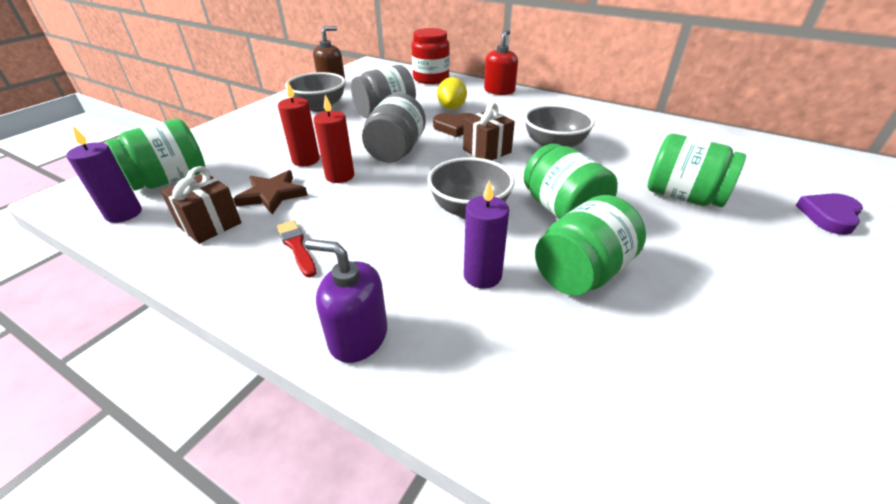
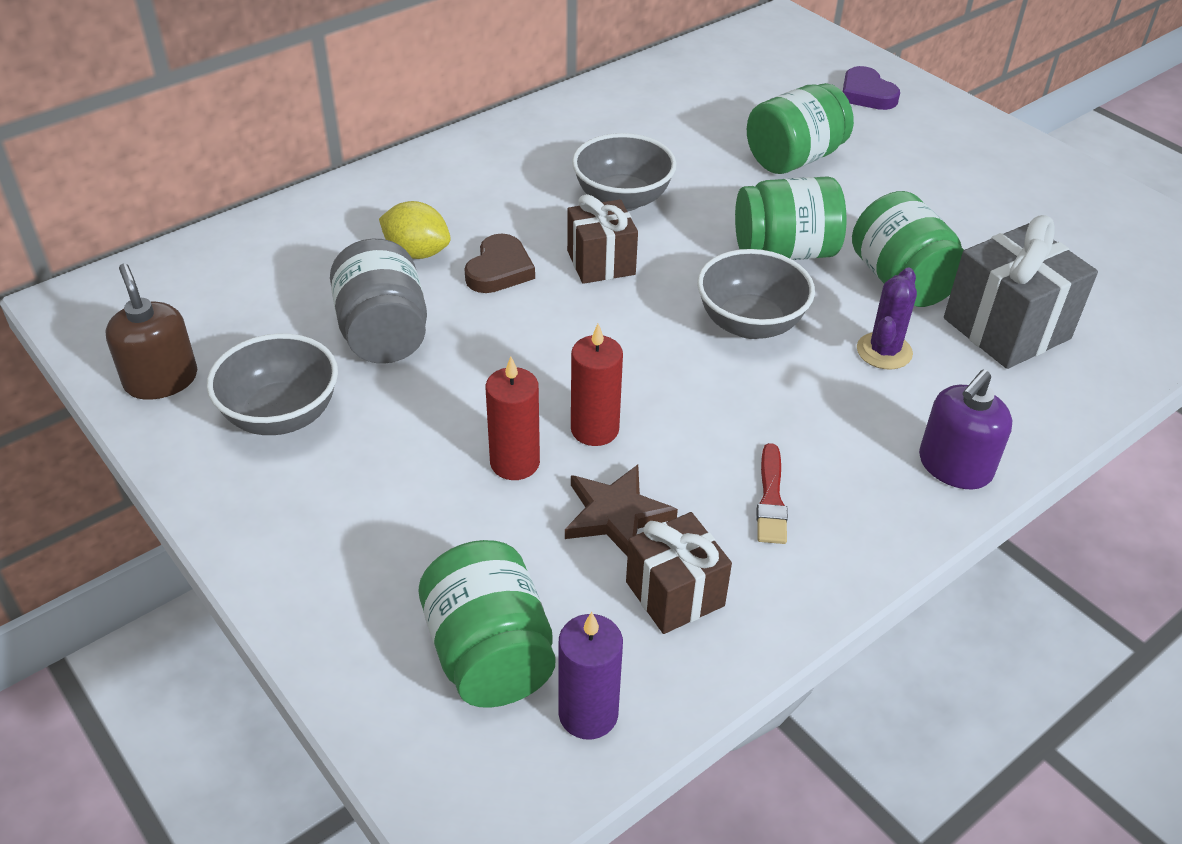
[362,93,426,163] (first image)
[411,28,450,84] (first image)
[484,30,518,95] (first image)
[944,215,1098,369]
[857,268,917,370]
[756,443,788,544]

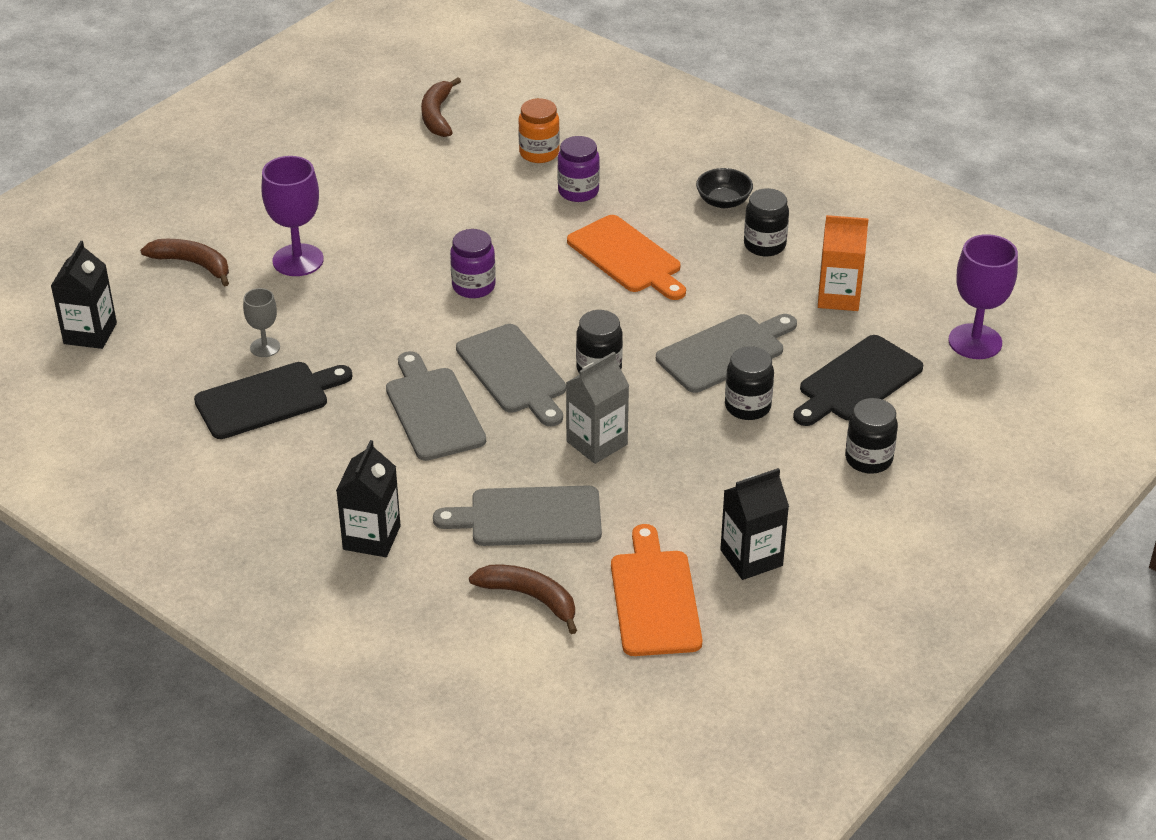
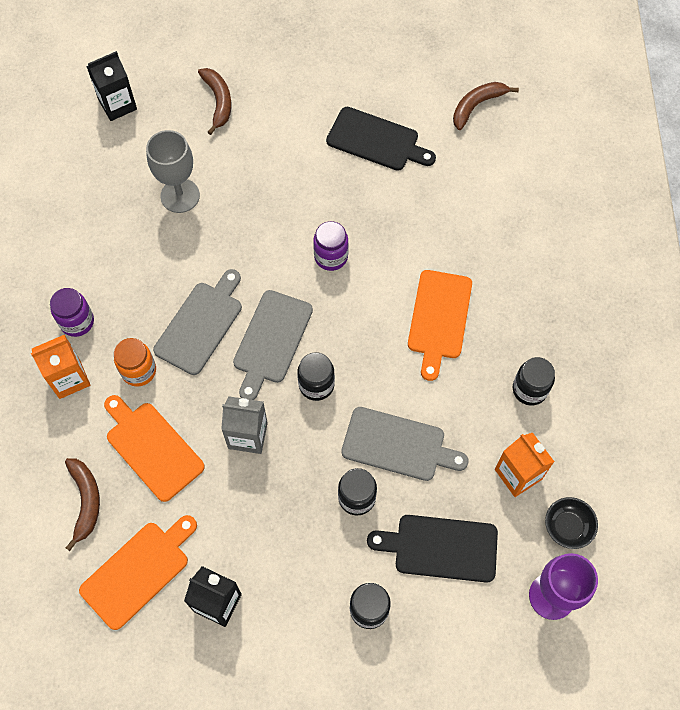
[261,156,324,276] (first image)
[326,107,436,171]
[114,338,156,387]
[50,288,94,337]
[545,497,598,549]
[31,335,90,399]
[104,395,205,502]
[146,130,200,213]

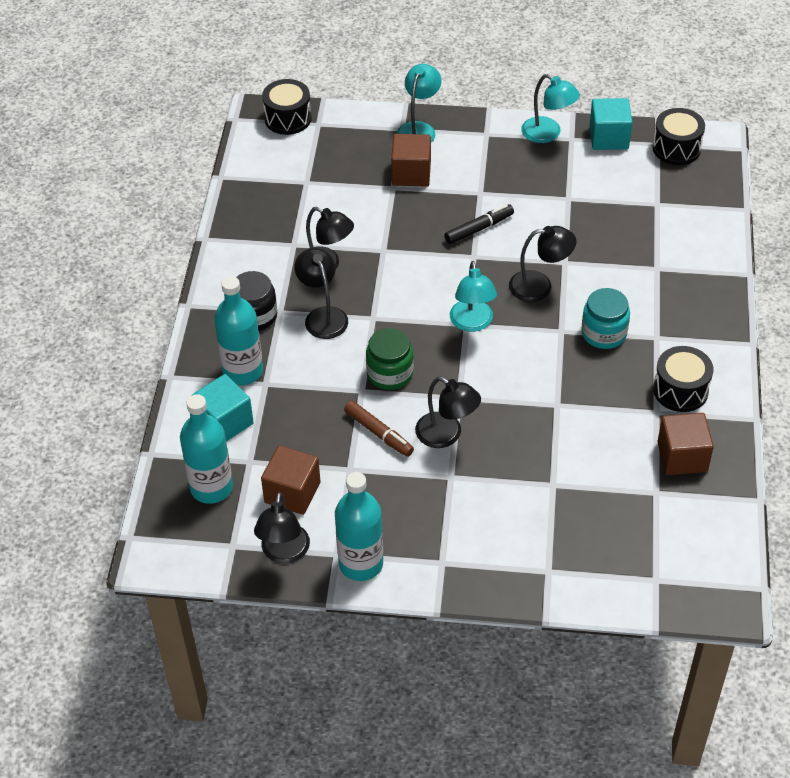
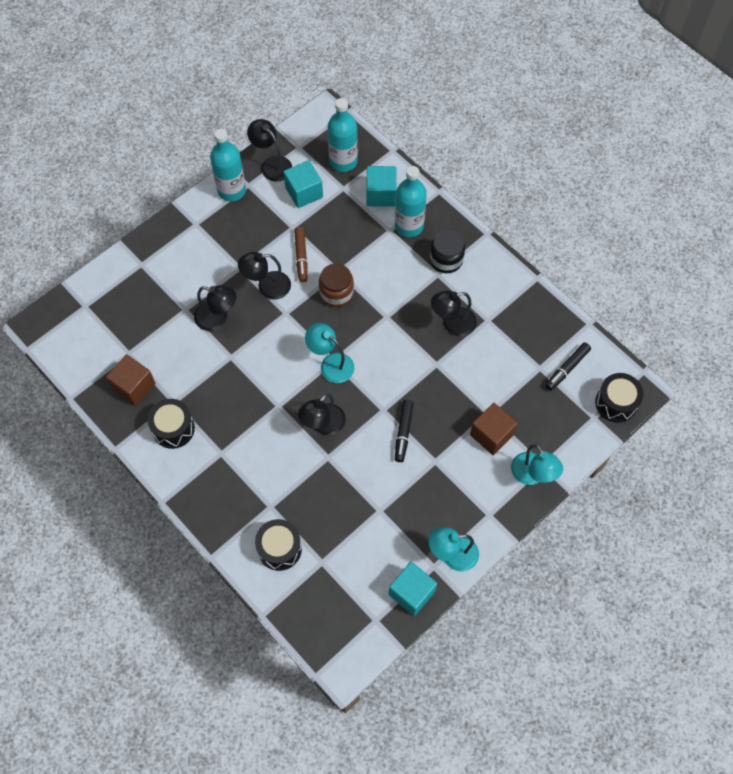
[581,288,630,349] (first image)
[545,342,591,391]
[194,285,237,331]
[255,519,302,571]
[284,160,323,208]
[319,263,354,307]
[294,227,308,282]

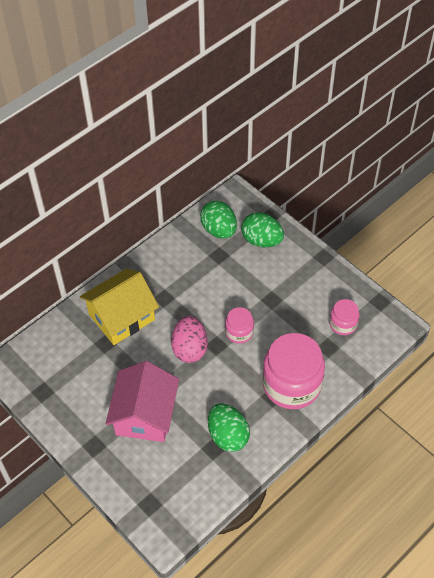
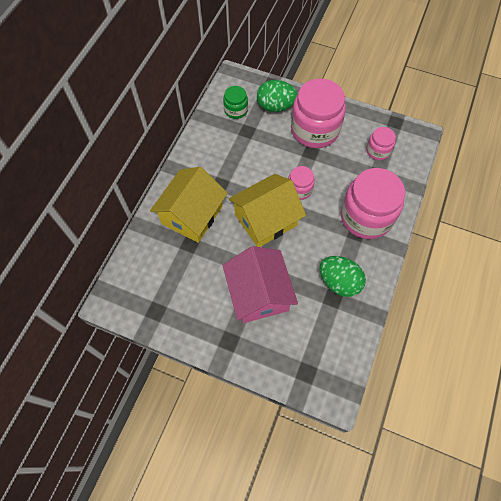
[291,79,346,148]
[228,174,306,247]
[223,86,248,119]

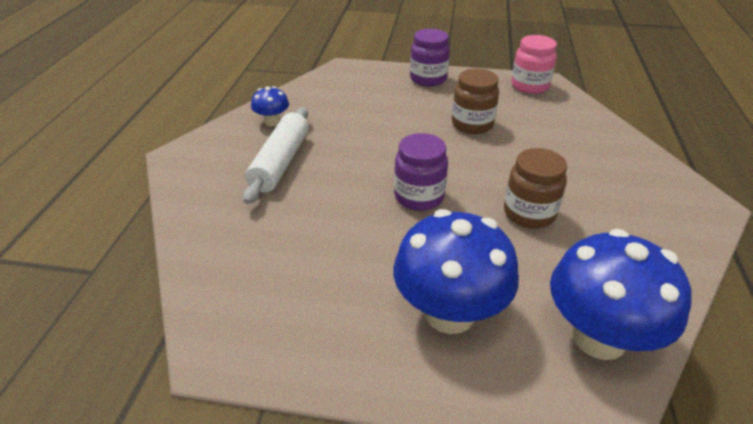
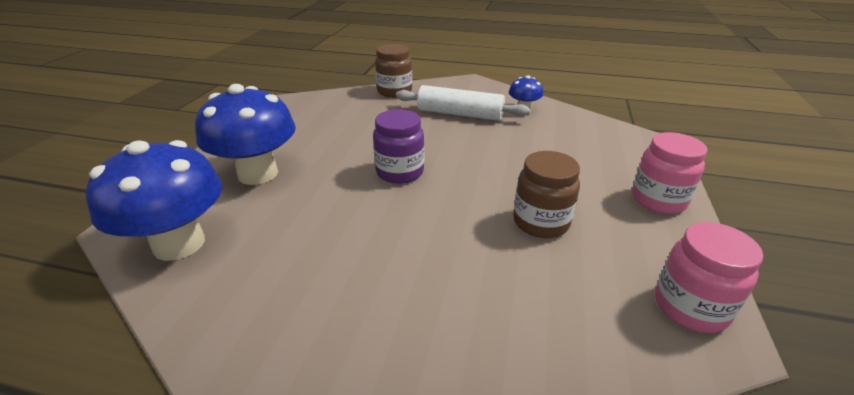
[375,44,412,98]
[632,132,707,214]

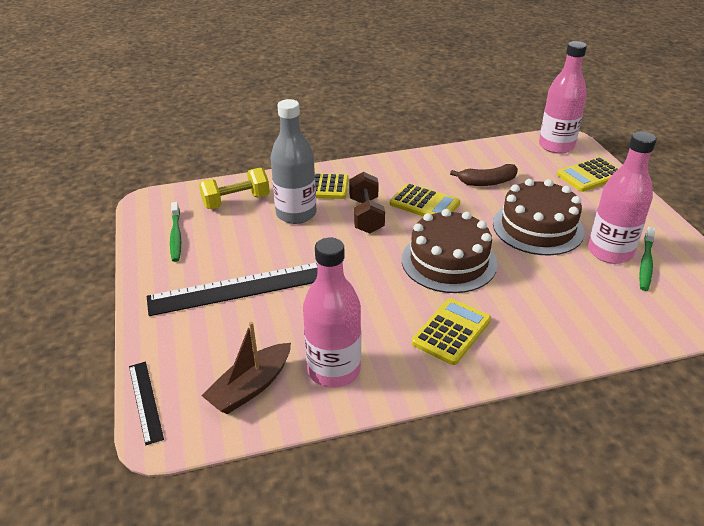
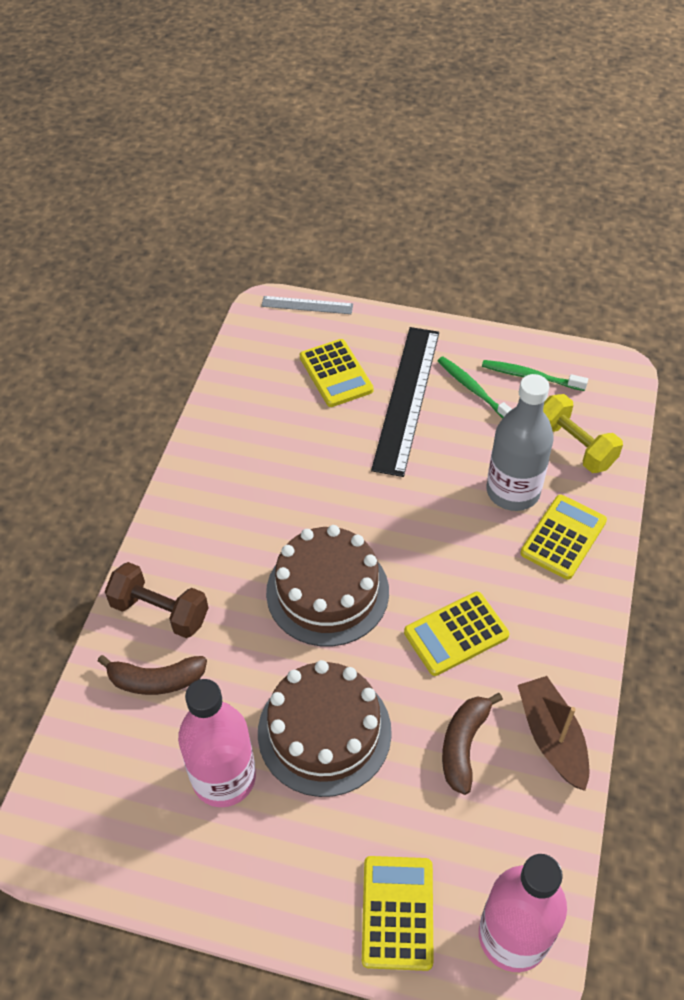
[303,237,361,388] (first image)
[98,655,207,695]
[518,676,589,791]
[105,562,208,638]
[300,339,374,407]
[438,356,512,419]
[261,296,353,314]
[543,394,623,473]

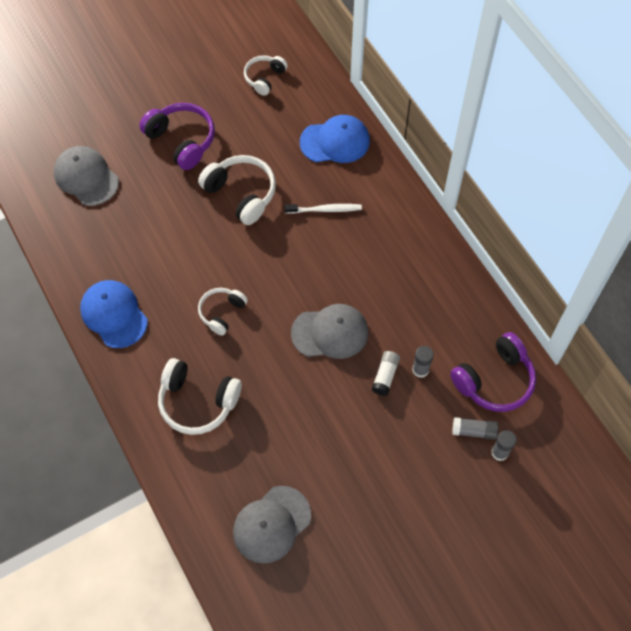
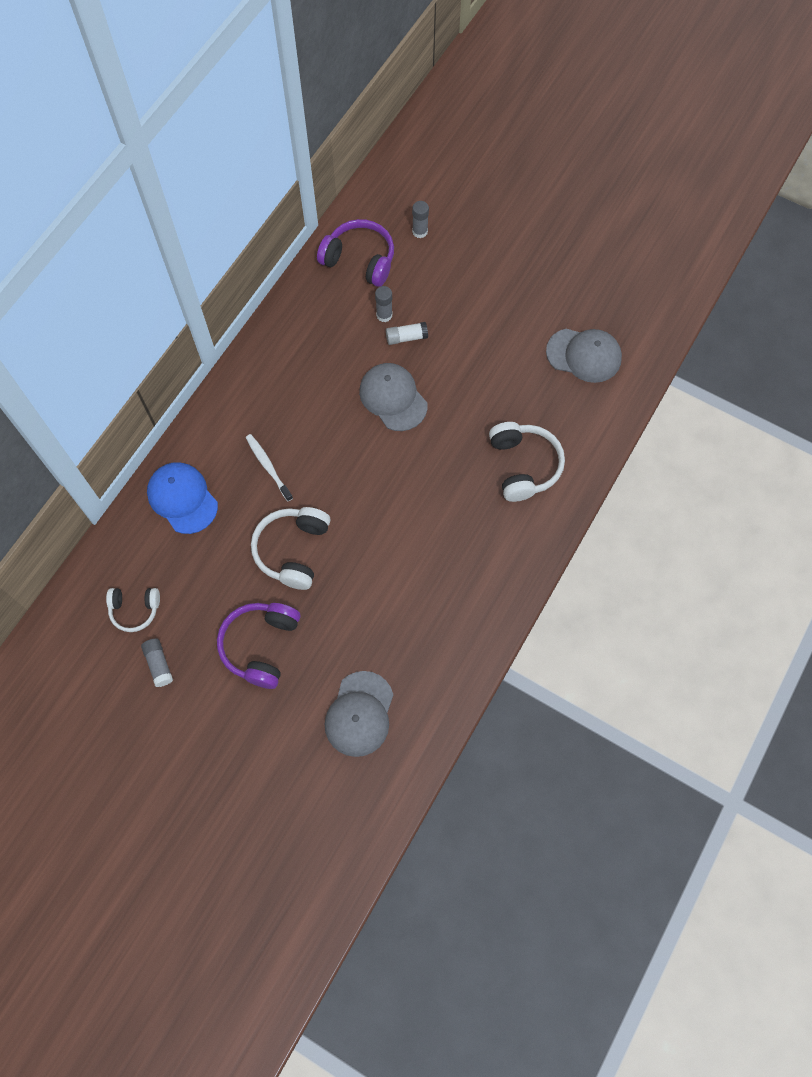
[80,280,148,348] (first image)
[198,288,248,336] (first image)
[141,638,173,687]

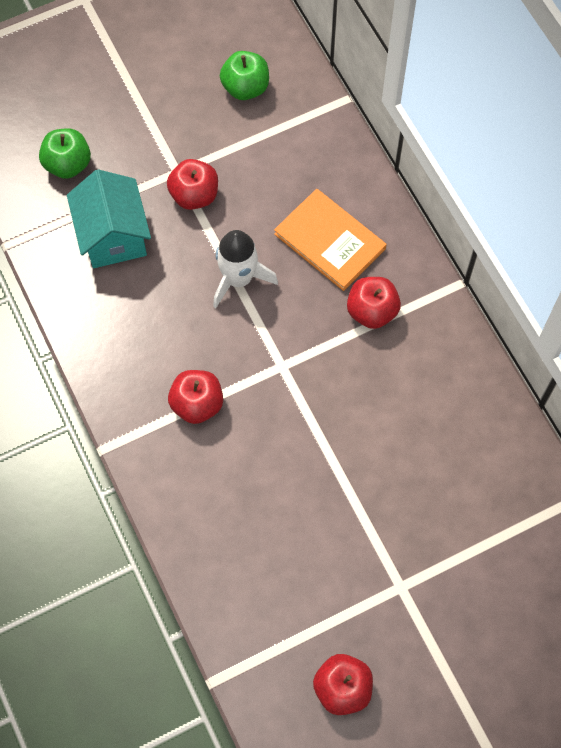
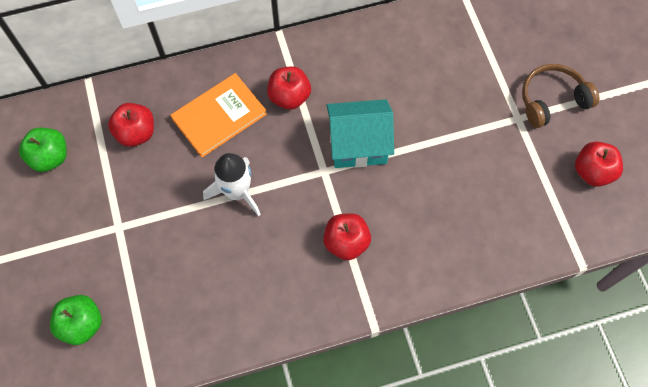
[522,64,600,128]
[327,99,394,168]
[108,103,154,147]

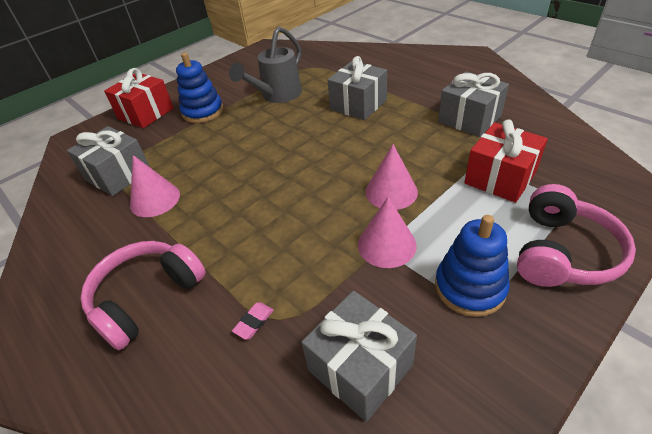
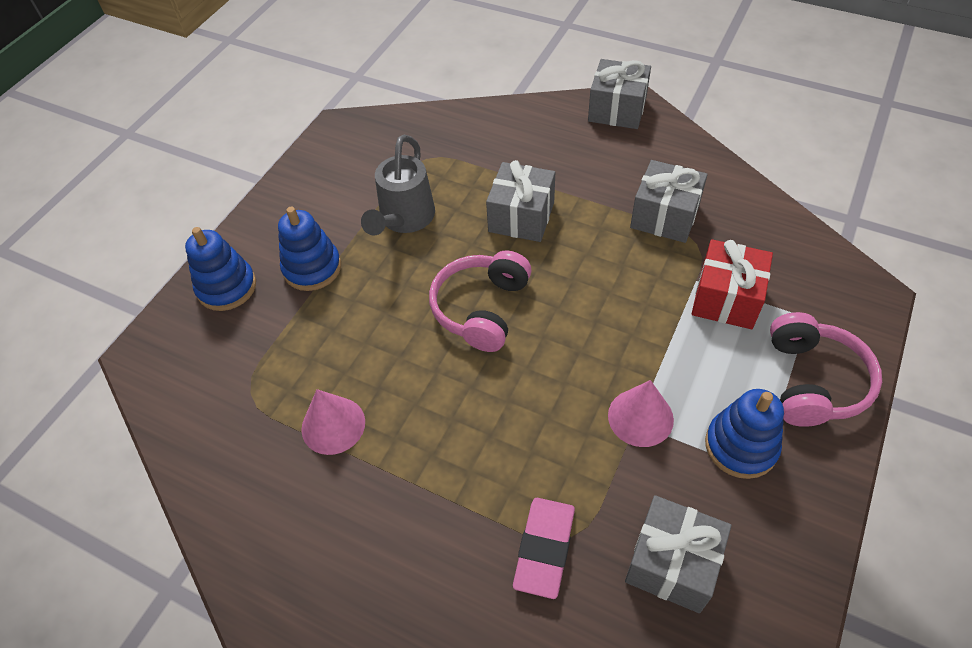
[365,144,418,210] (first image)
[588,59,651,129]
[429,250,532,352]
[185,227,256,311]
[513,498,575,599]

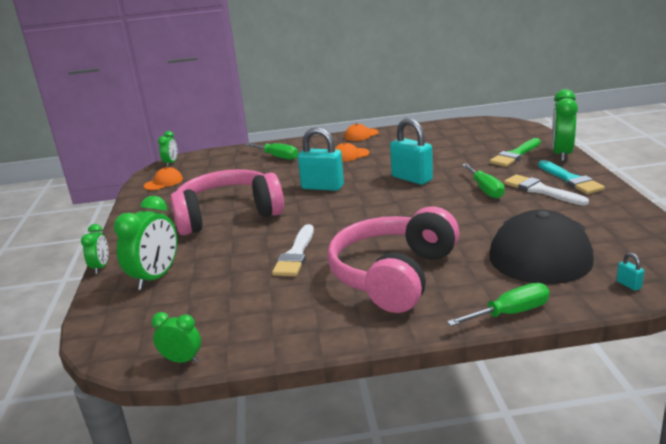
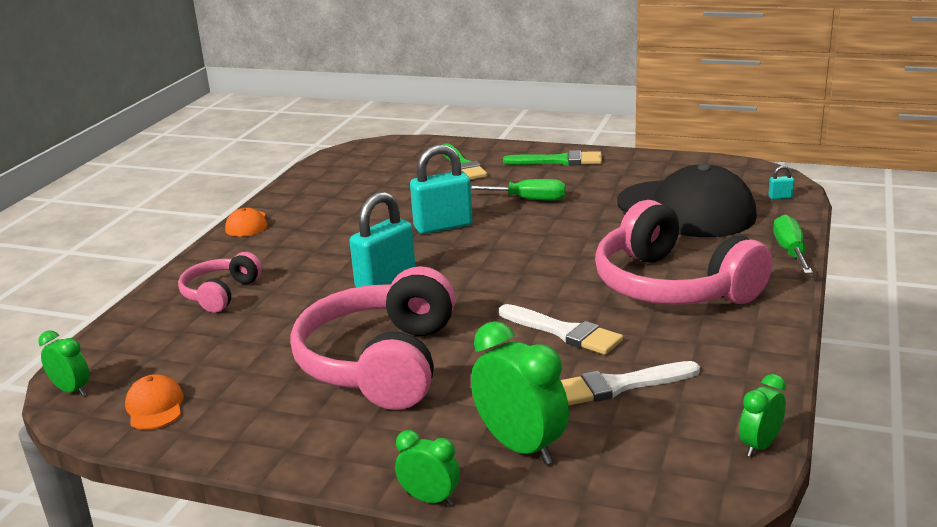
[335,143,370,162] (first image)
[552,89,578,161] (first image)
[561,361,700,406]
[178,252,262,313]
[503,150,602,166]

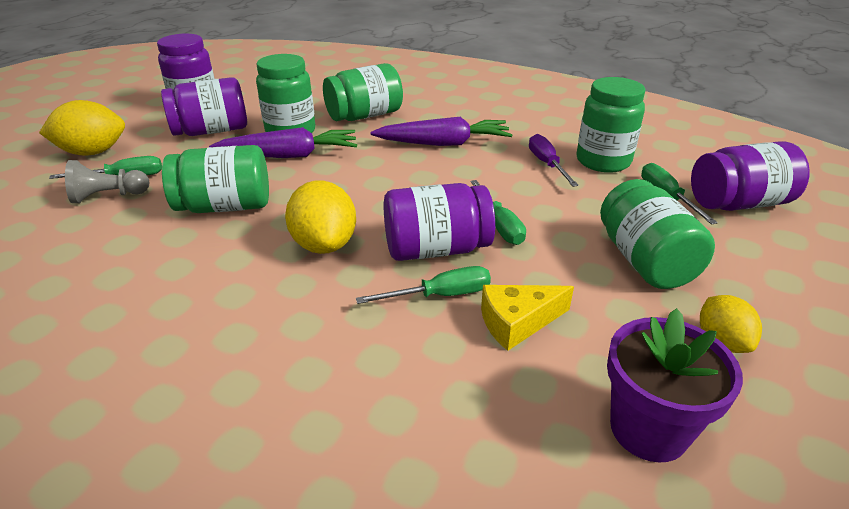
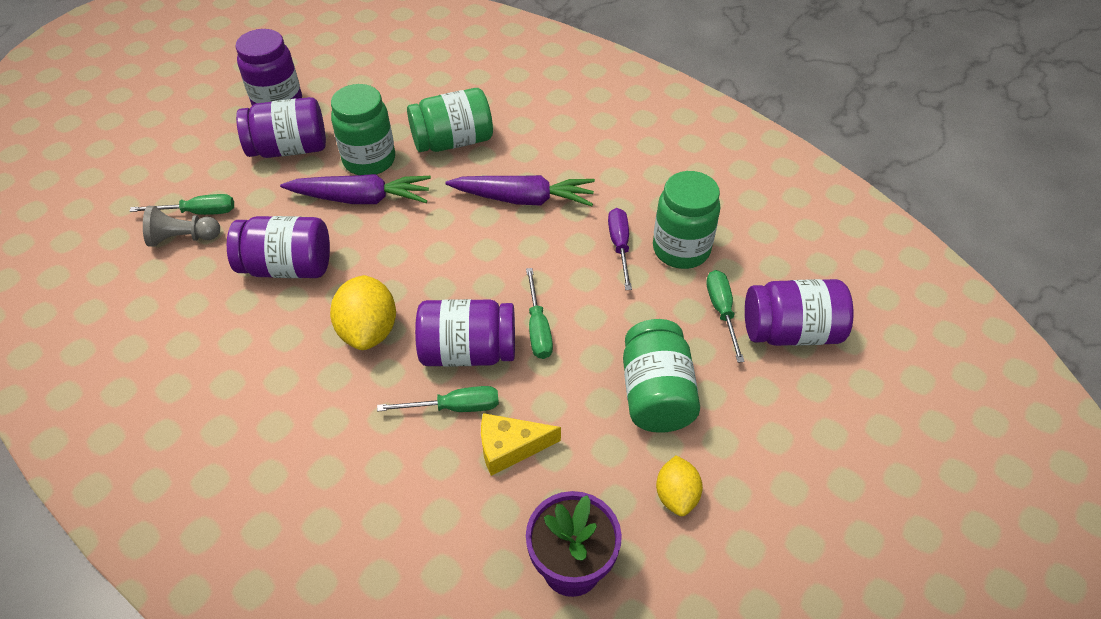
[39,100,125,156] (first image)
[227,216,330,278]

